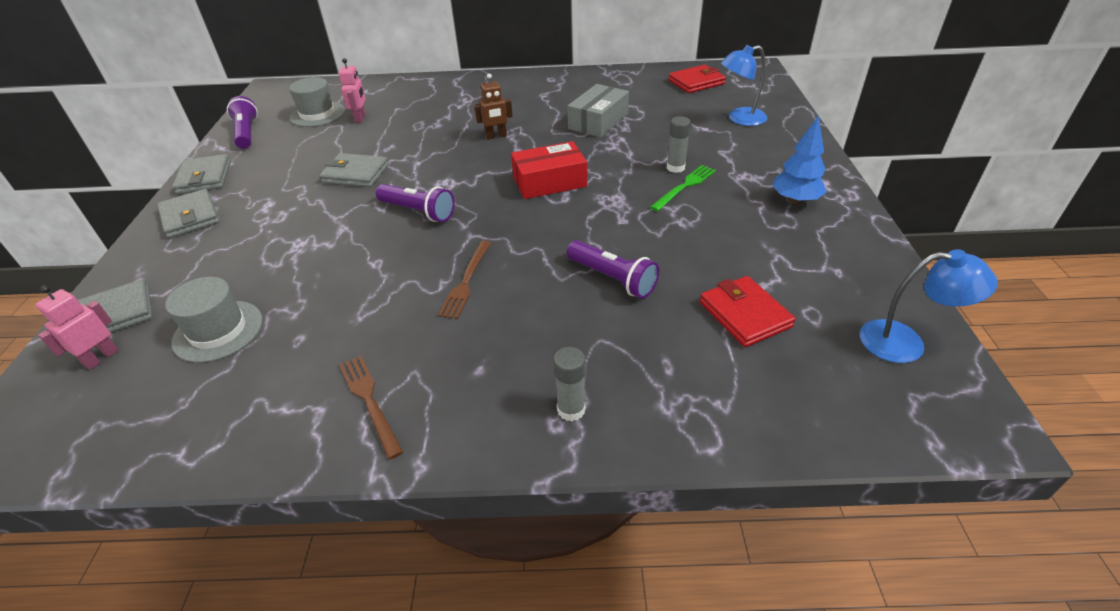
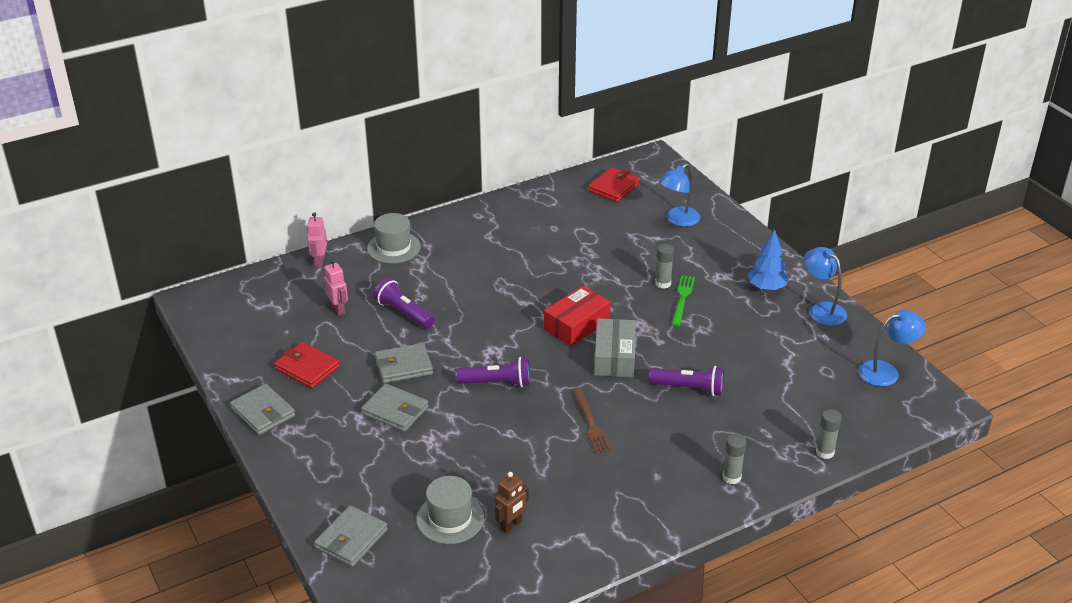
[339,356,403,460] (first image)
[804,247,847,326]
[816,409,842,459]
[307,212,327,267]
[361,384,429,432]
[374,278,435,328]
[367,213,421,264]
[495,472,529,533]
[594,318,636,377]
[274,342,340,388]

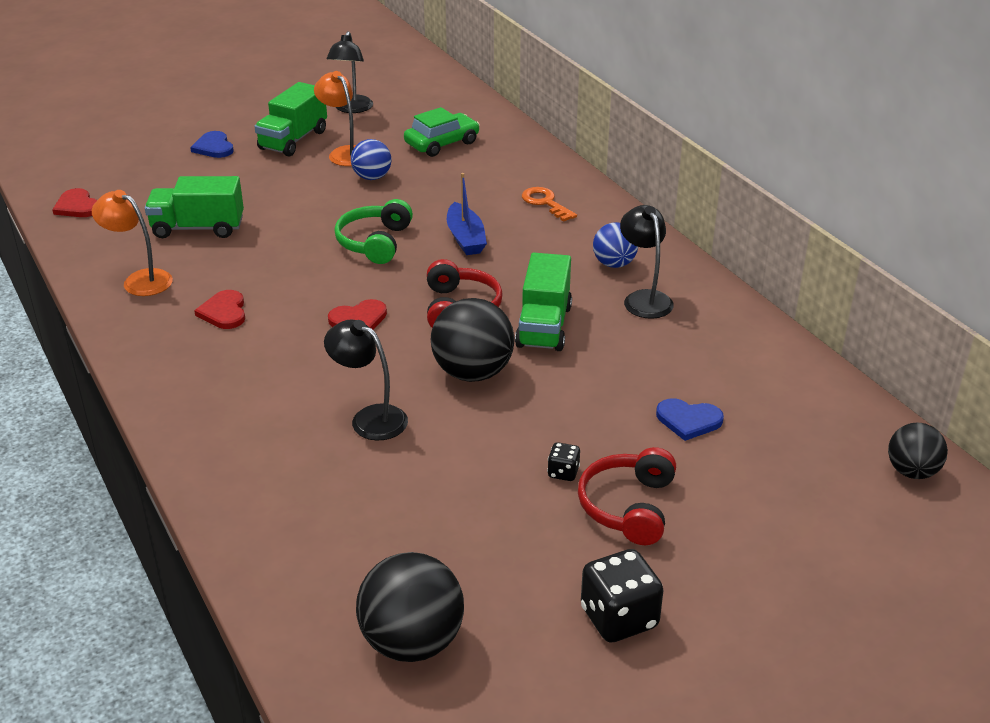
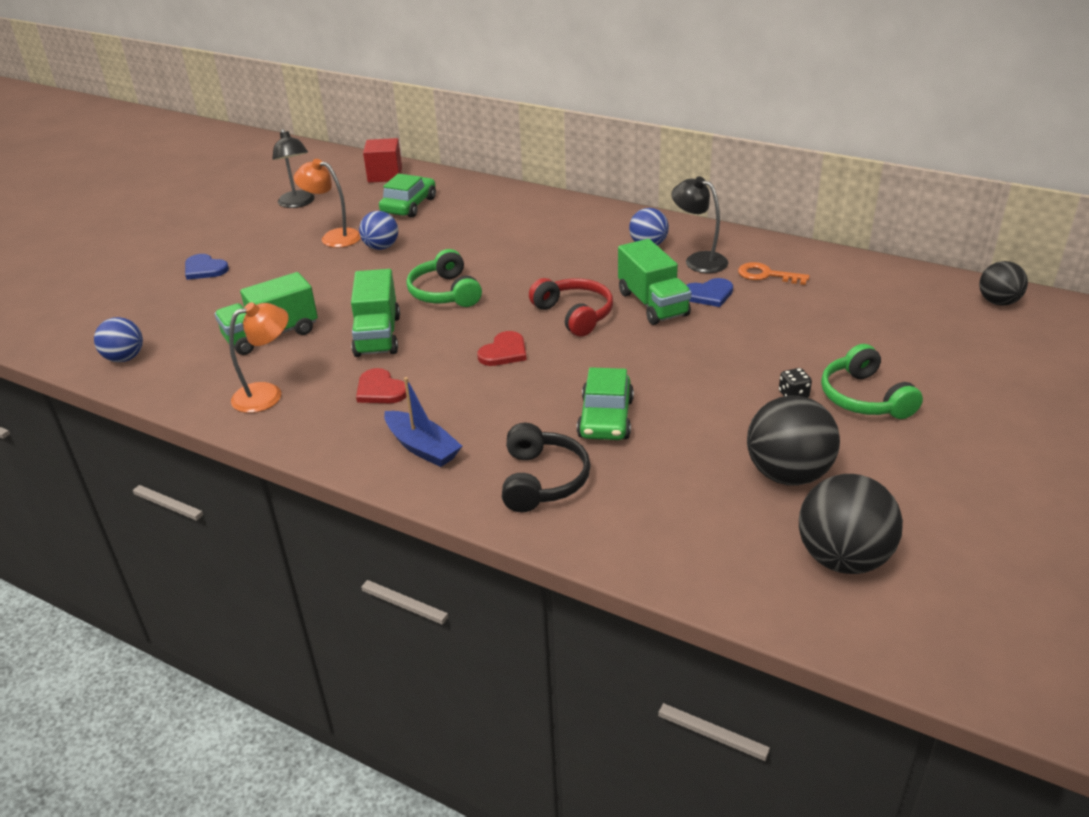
[581,549,663,643] (first image)
[363,138,402,183]
[502,423,591,512]
[351,269,400,357]
[747,395,840,486]
[384,377,462,467]
[738,262,810,285]
[687,278,733,307]
[94,317,143,362]
[577,367,634,440]
[821,344,923,419]
[229,302,289,413]

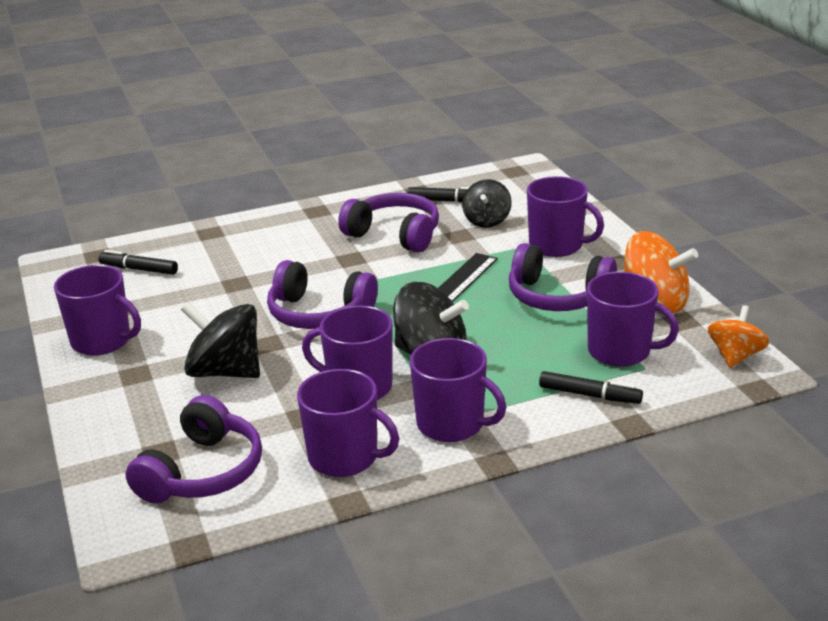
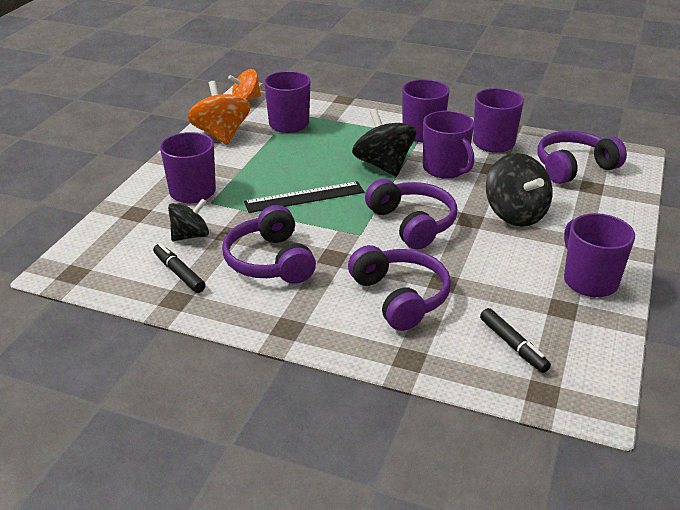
[539,371,643,404] (first image)
[348,245,451,331]

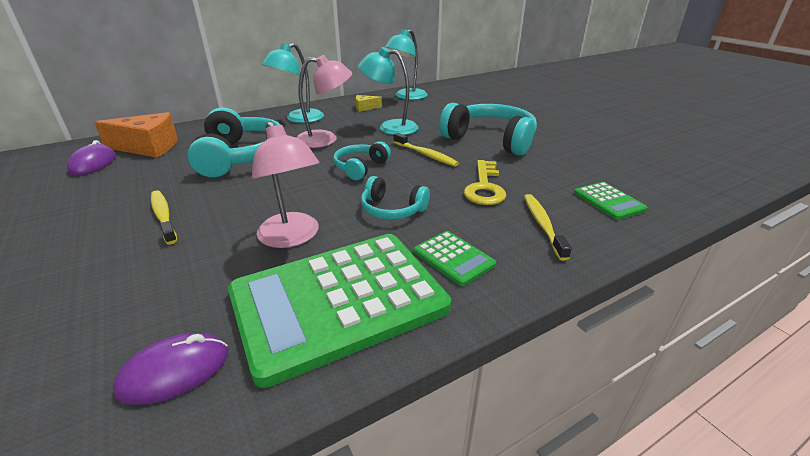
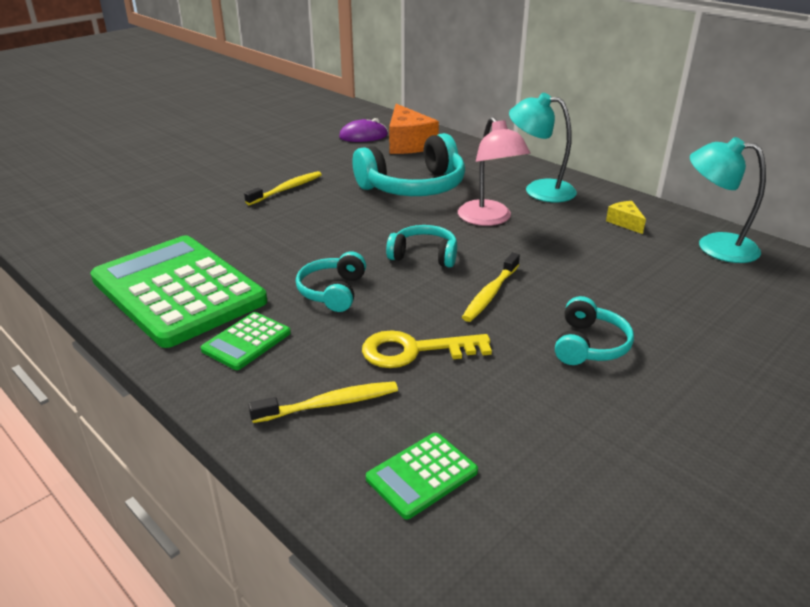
[113,333,228,405] (first image)
[252,121,319,248] (first image)
[358,47,419,135] (first image)
[555,296,634,365]

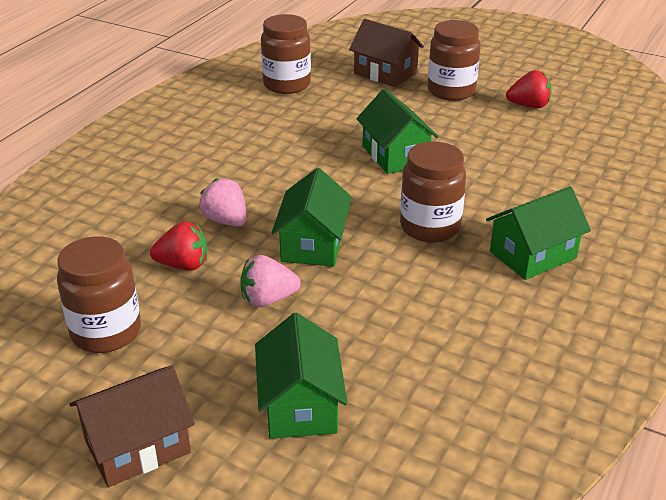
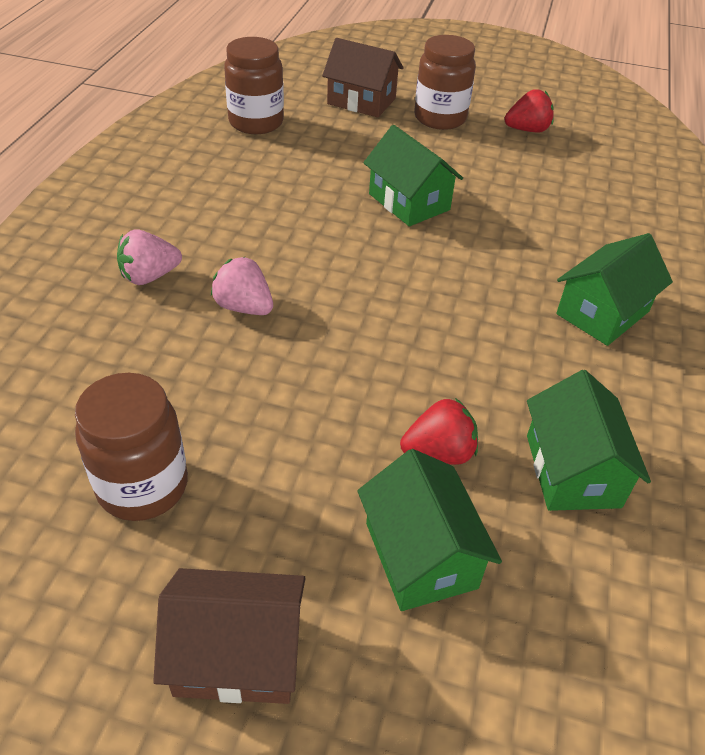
[400,141,466,243] (first image)
[400,398,478,465]
[117,229,182,285]
[527,370,651,511]
[153,568,306,704]

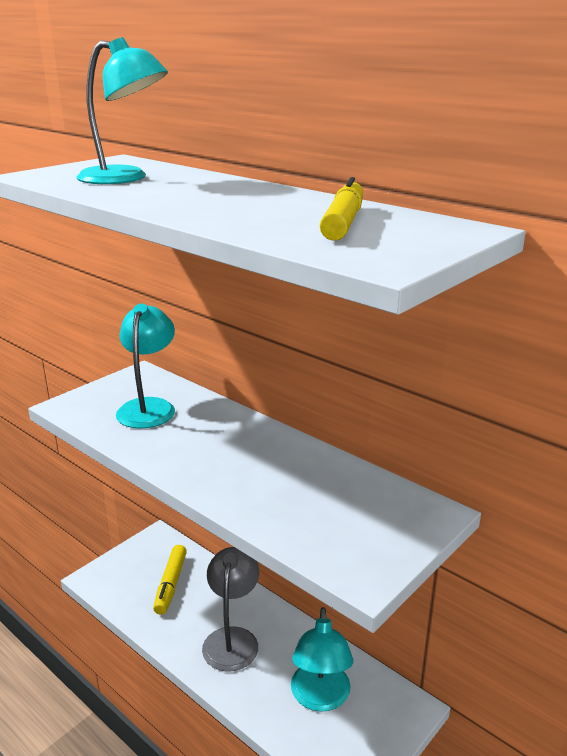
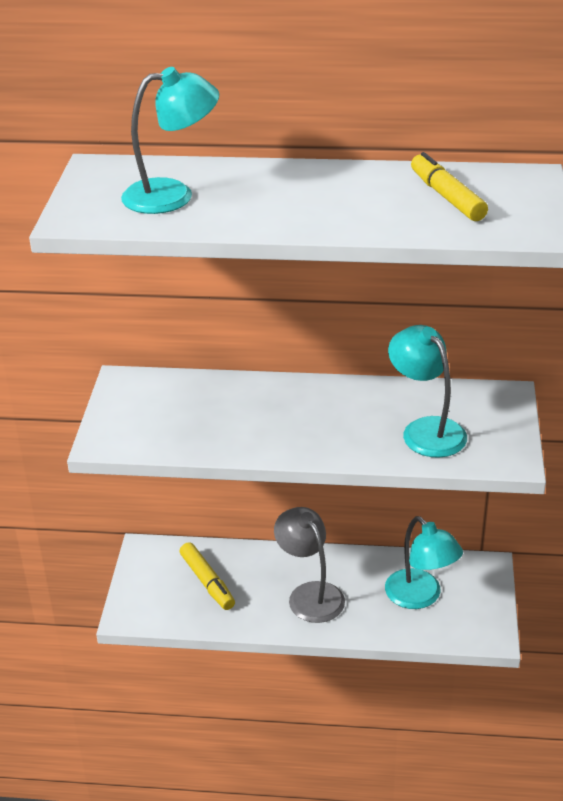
[388,325,467,458]

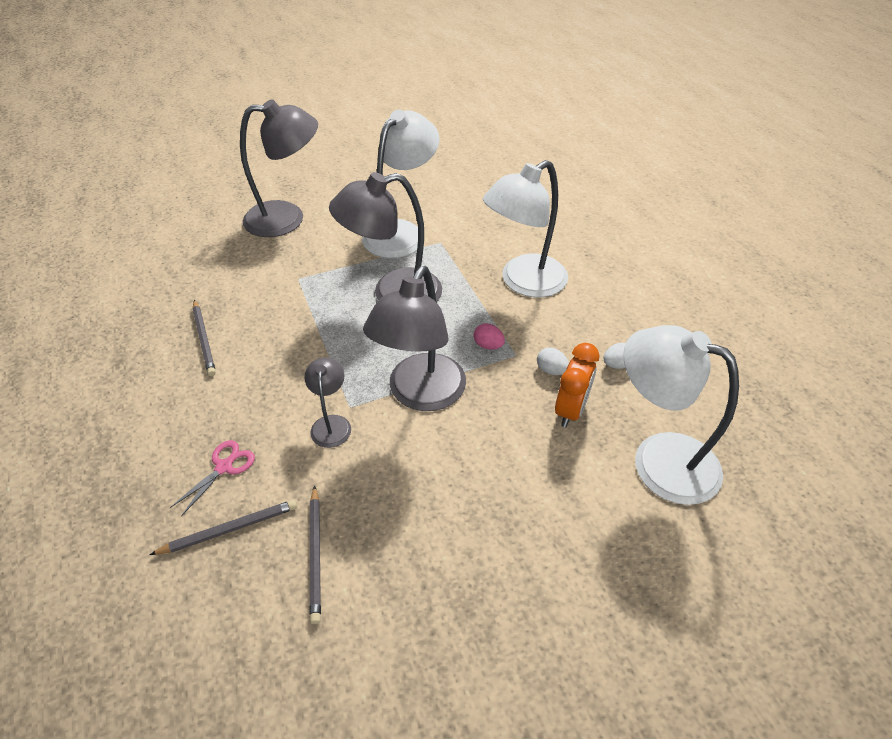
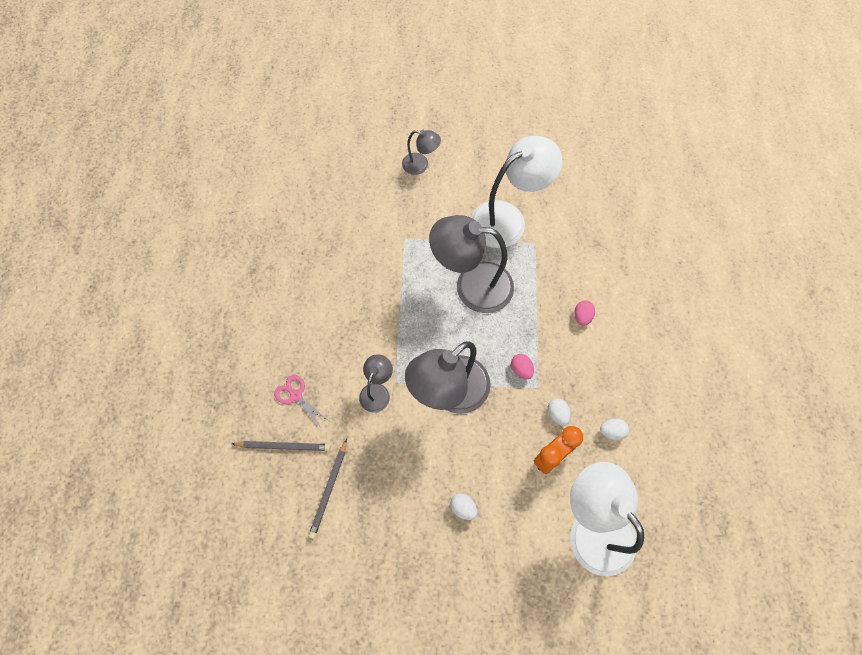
[192,300,216,376] (first image)
[450,493,477,520]
[574,300,595,326]
[274,375,329,429]
[402,130,441,175]

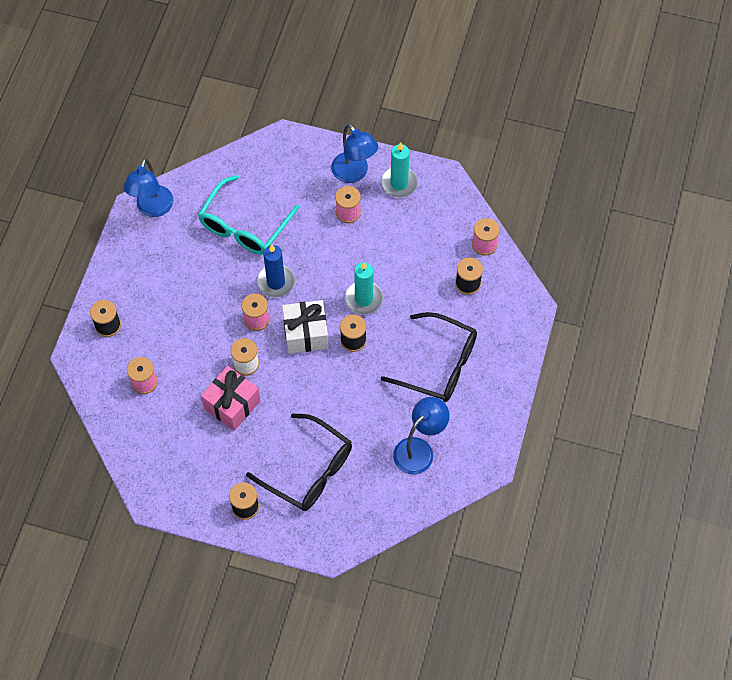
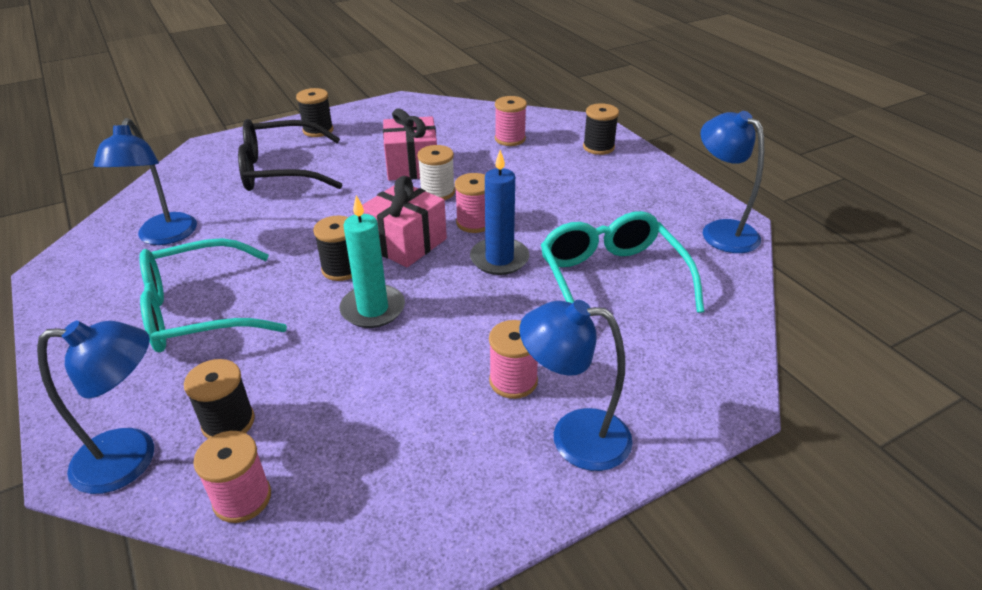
[381,142,418,198] (first image)
[37,320,154,494]
[362,176,447,267]
[139,238,287,352]

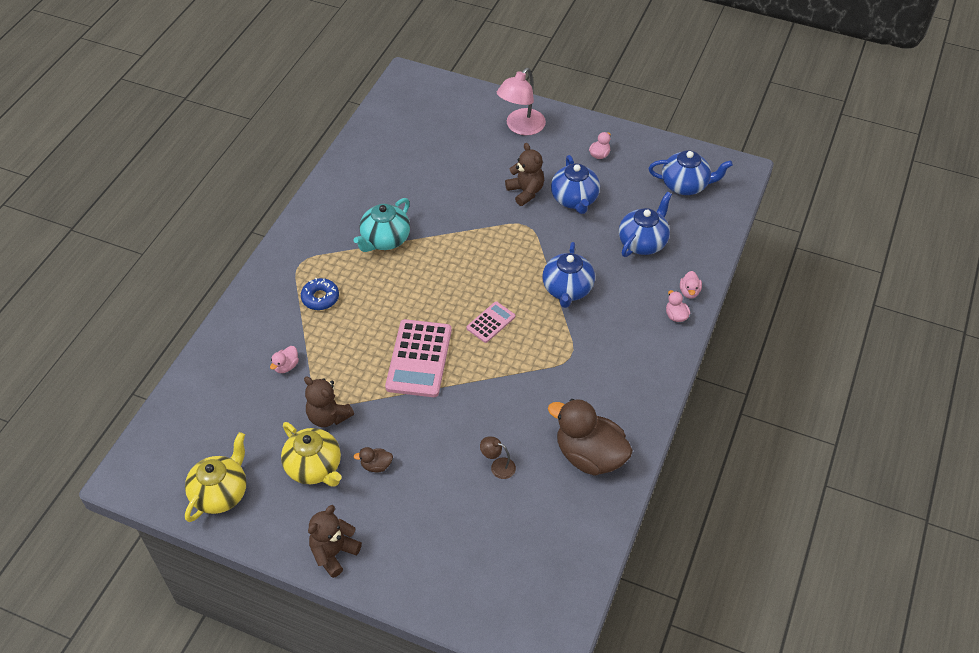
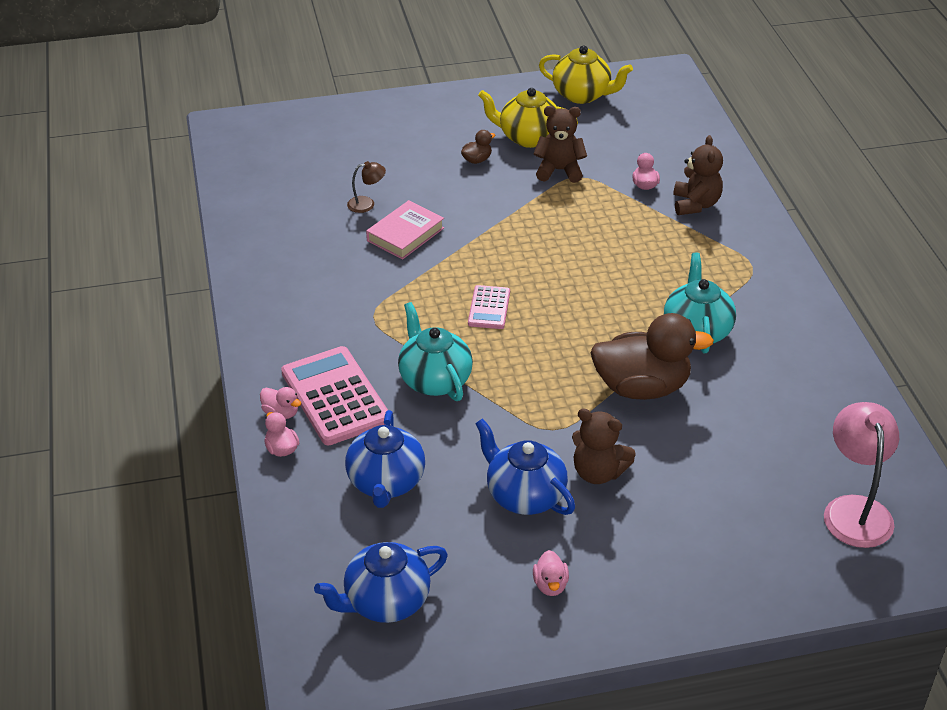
[301,278,339,310] (first image)
[366,200,444,260]
[673,135,723,215]
[281,346,388,445]
[824,402,899,548]
[590,313,714,400]
[398,302,473,401]
[539,45,633,104]

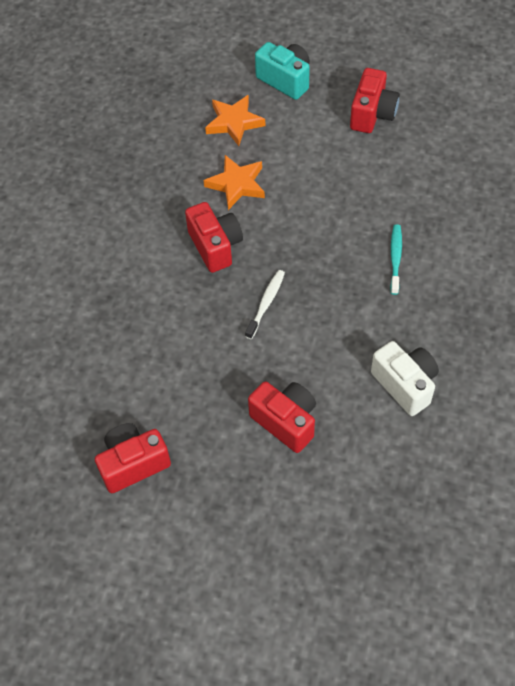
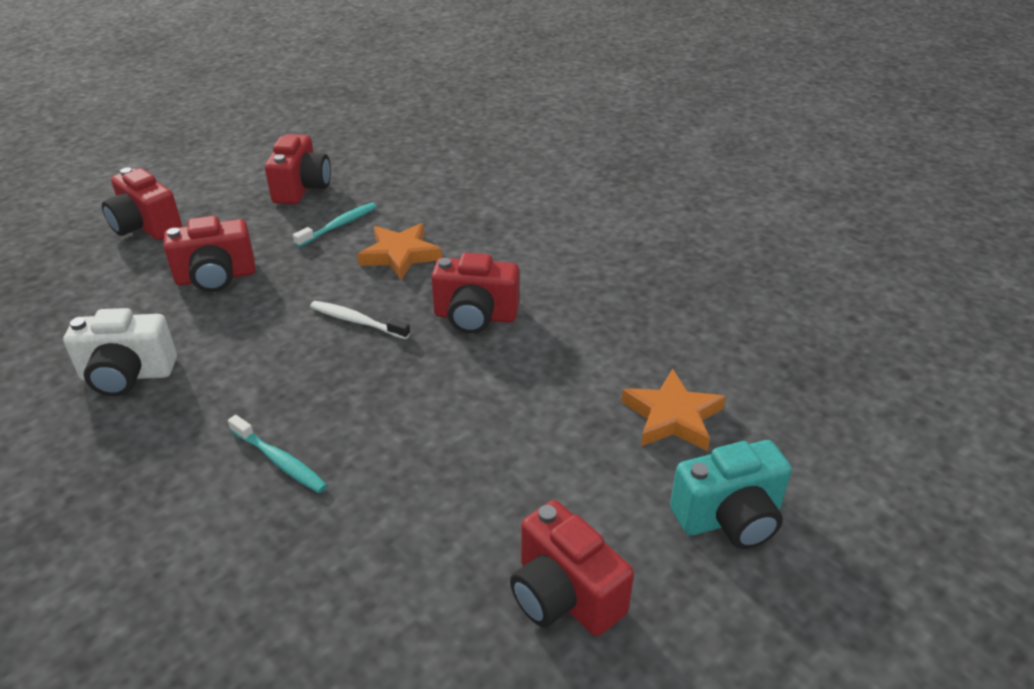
[102,167,182,240]
[293,203,377,247]
[357,223,442,280]
[310,301,410,339]

